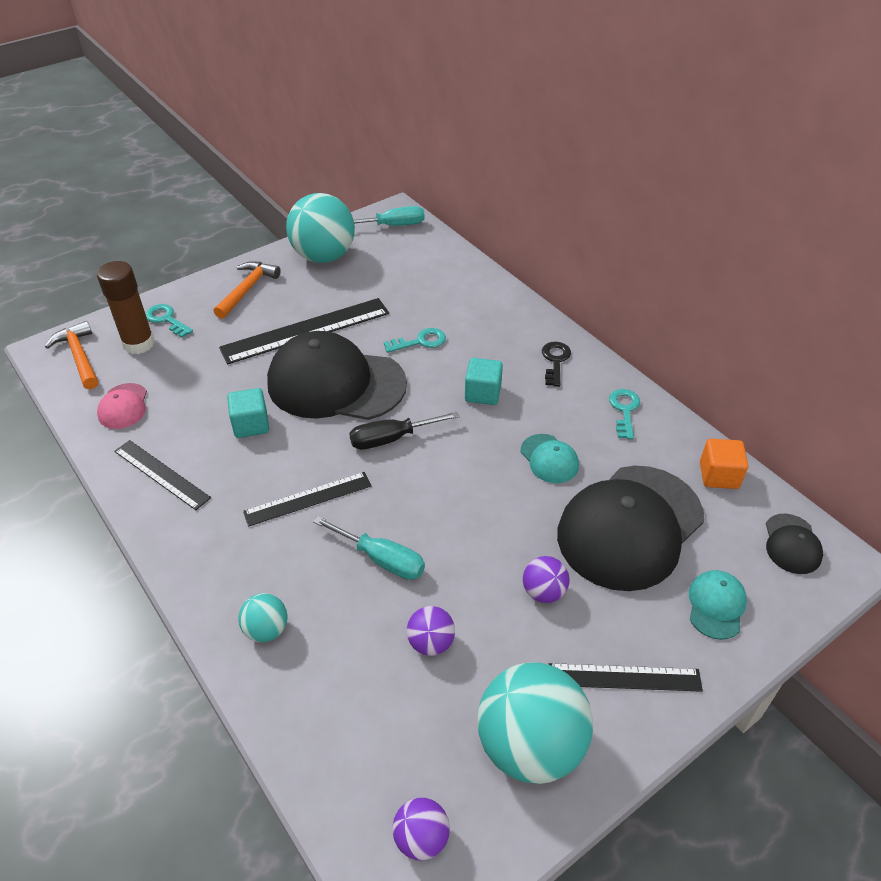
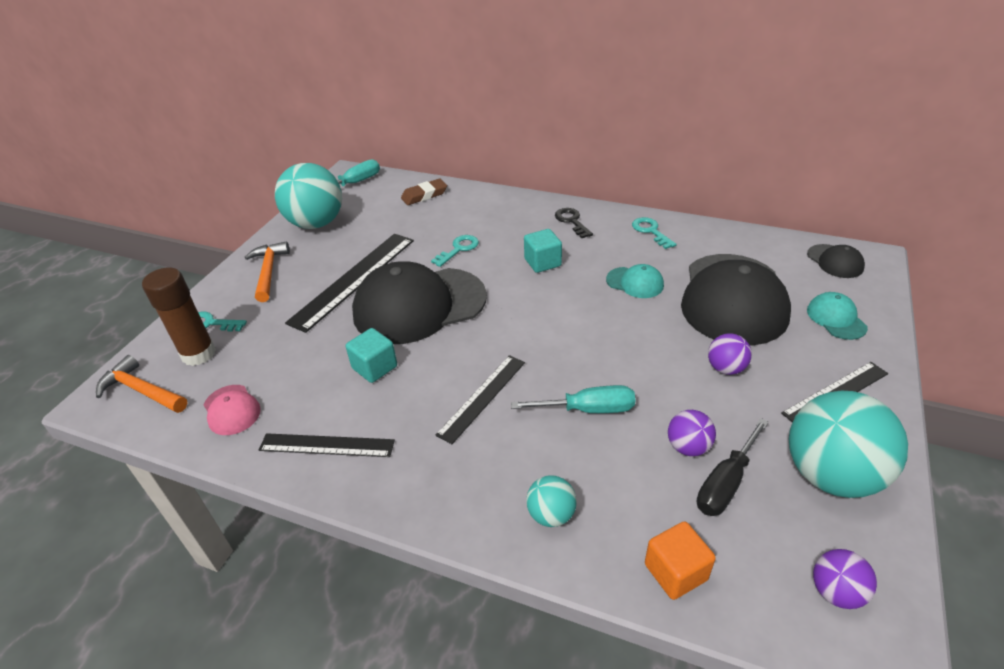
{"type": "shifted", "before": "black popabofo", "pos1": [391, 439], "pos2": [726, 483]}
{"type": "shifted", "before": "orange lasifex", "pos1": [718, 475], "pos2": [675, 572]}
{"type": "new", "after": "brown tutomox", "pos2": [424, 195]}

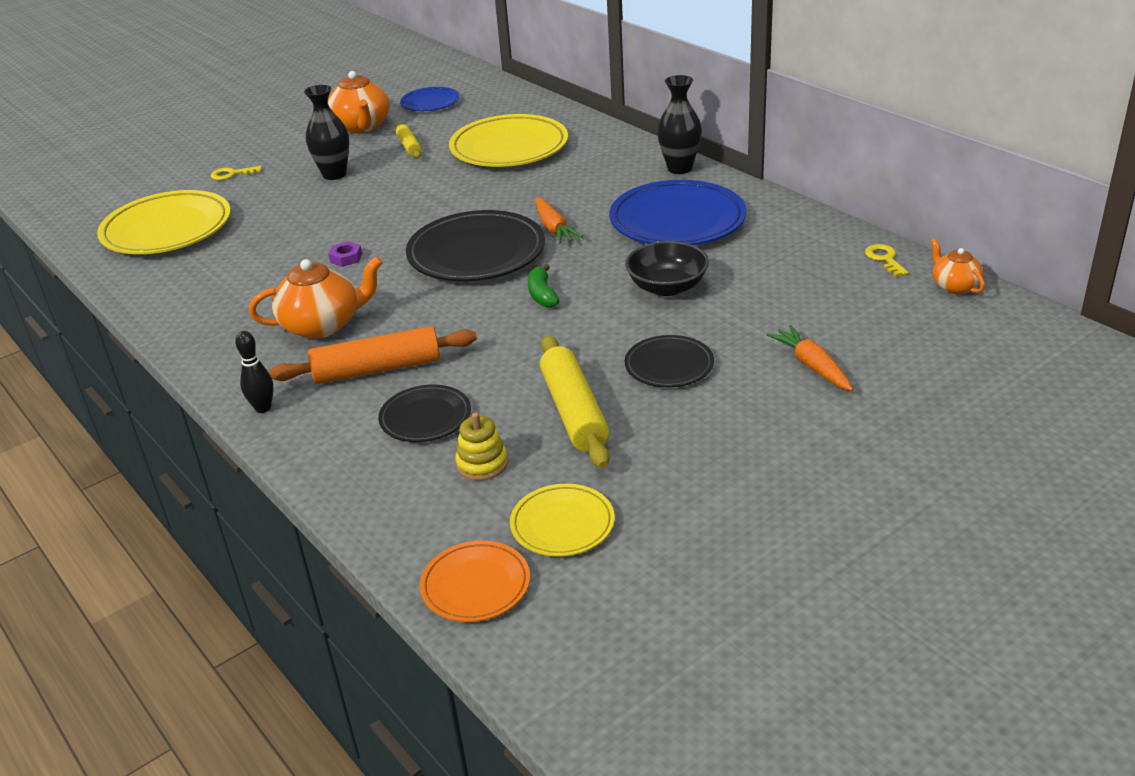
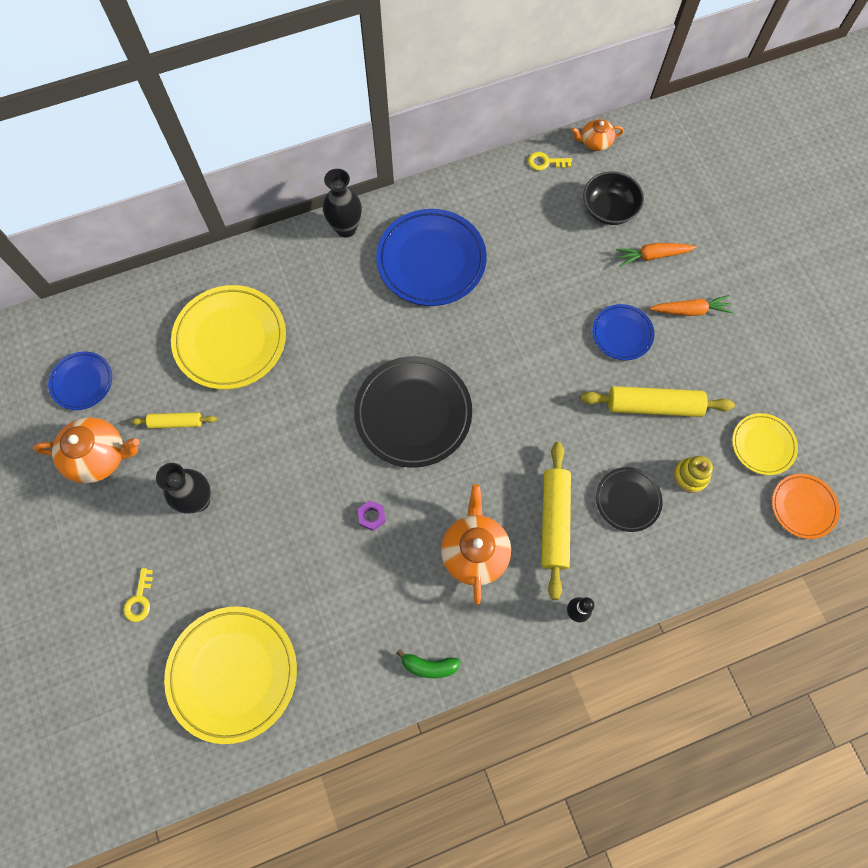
{"type": "shifted", "before": "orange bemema", "pos1": [553, 228], "pos2": [690, 310]}
{"type": "shifted", "before": "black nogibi", "pos1": [667, 287], "pos2": [609, 209]}
{"type": "shifted", "before": "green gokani", "pos1": [542, 294], "pos2": [429, 666]}
{"type": "repainted", "before": "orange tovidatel", "after": "yellow tovidatel", "pos1": [377, 369], "pos2": [554, 521]}
{"type": "repainted", "before": "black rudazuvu", "after": "blue rudazuvu", "pos1": [669, 366], "pos2": [622, 334]}

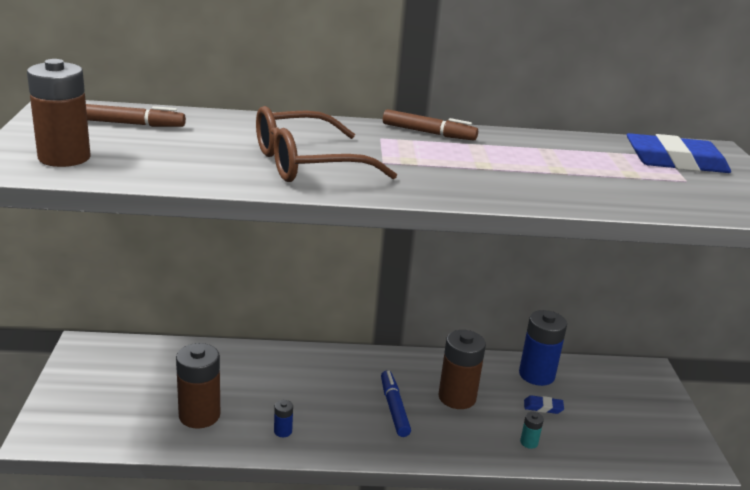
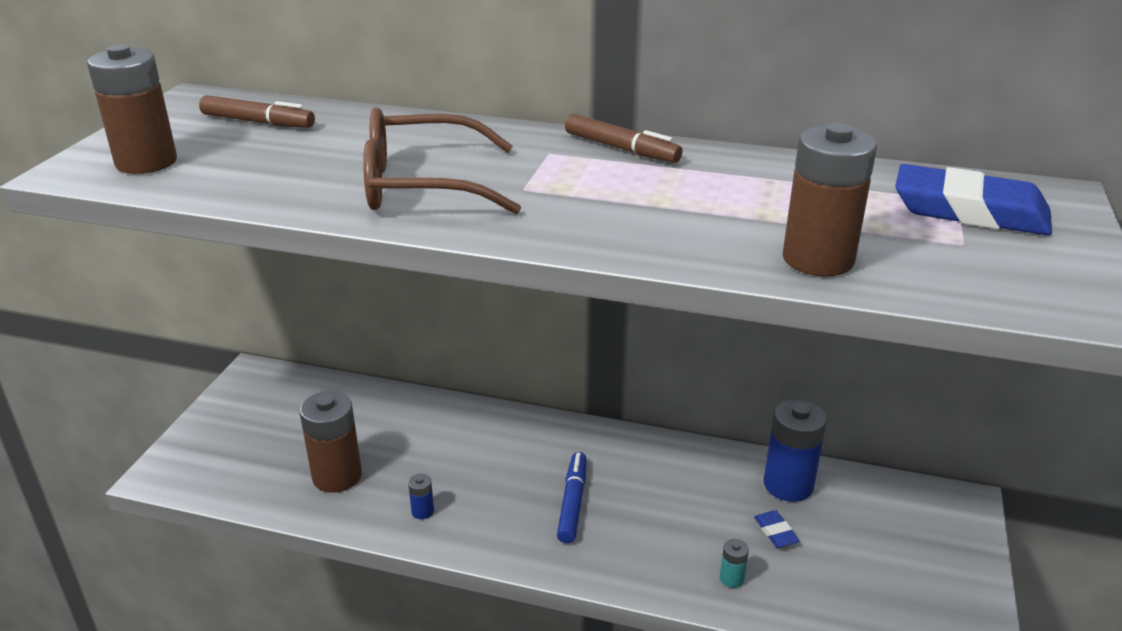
{"type": "shifted", "before": "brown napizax", "pos1": [457, 397], "pos2": [818, 259]}
{"type": "rotated", "before": "blue tutomox", "pos1": [543, 407], "pos2": [775, 532], "turn": 45}

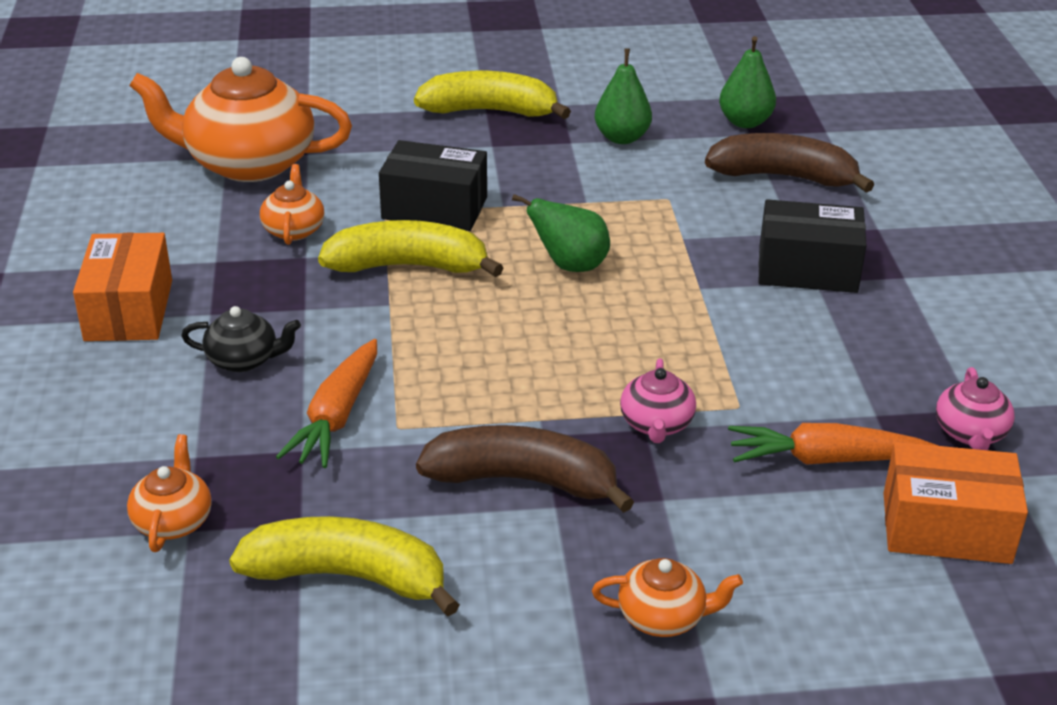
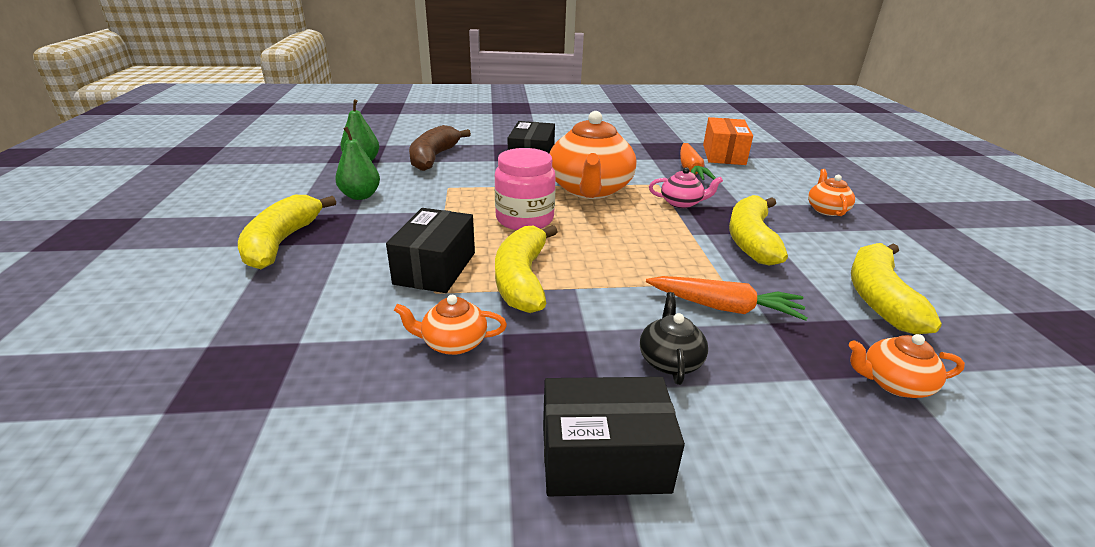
{"type": "shifted", "before": "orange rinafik", "pos1": [248, 163], "pos2": [590, 190]}
{"type": "swapped", "before": "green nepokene", "after": "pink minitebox", "pos1": [570, 265], "pos2": [524, 219]}
{"type": "repainted", "before": "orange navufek", "after": "black navufek", "pos1": [129, 310], "pos2": [604, 458]}
{"type": "gone", "before": "pink rinafik", "pos1": [970, 433]}
{"type": "repainted", "before": "brown gokani", "after": "yellow gokani", "pos1": [523, 480], "pos2": [751, 240]}

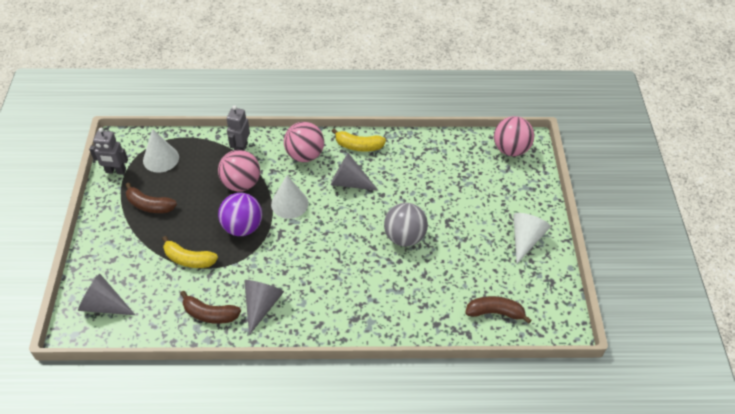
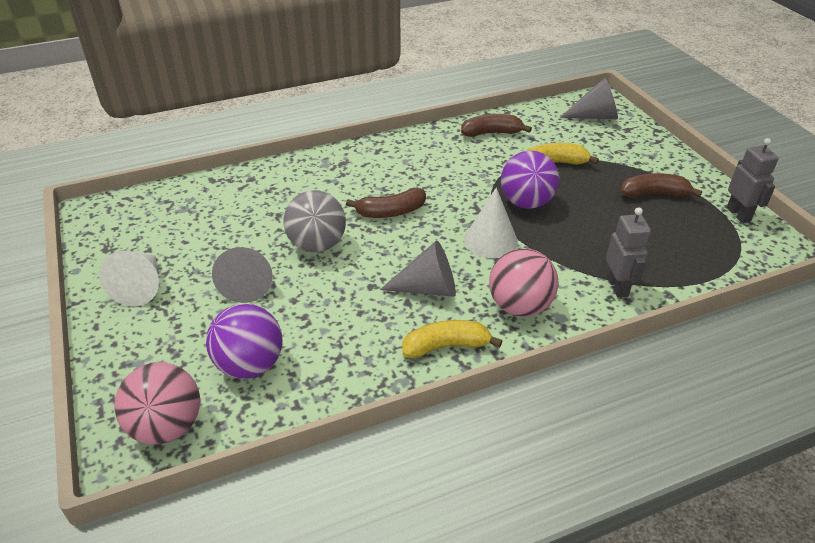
{"type": "rotated", "before": "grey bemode", "pos1": [115, 171], "pos2": [738, 214], "turn": 90}
{"type": "gone", "before": "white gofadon", "pos1": [161, 158]}
{"type": "gone", "before": "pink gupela", "pos1": [241, 183]}
{"type": "shifted", "before": "grey gofadon", "pos1": [261, 305], "pos2": [247, 283]}
{"type": "shifted", "before": "brown gokani", "pos1": [495, 312], "pos2": [391, 212]}
{"type": "new", "after": "purple gupela", "pos2": [250, 365]}

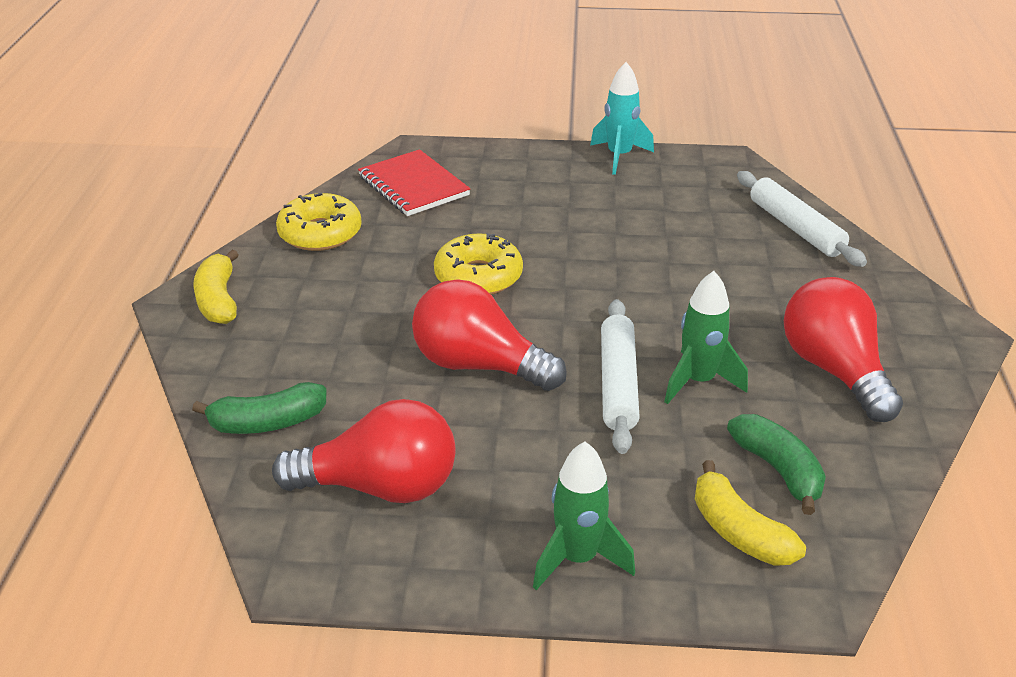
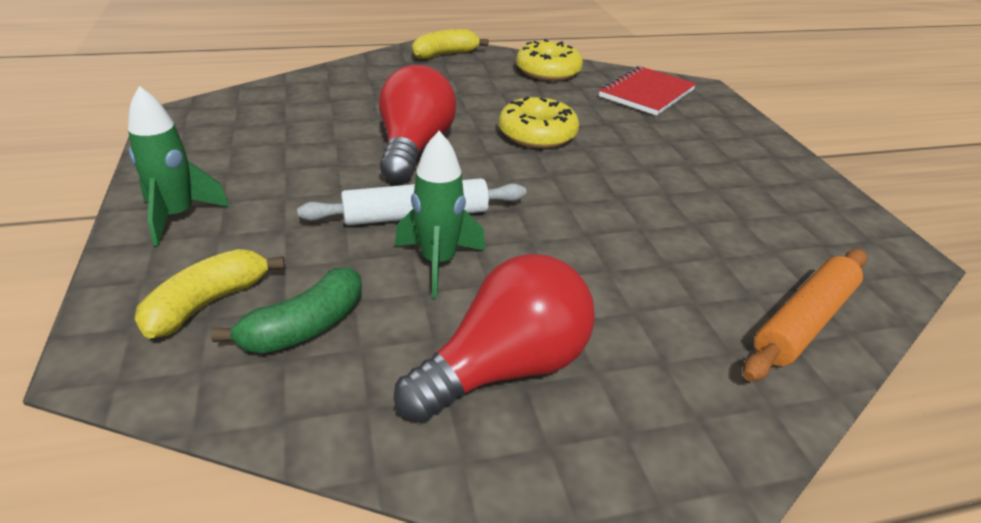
{"type": "gone", "before": "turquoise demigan", "pos1": [619, 156]}
{"type": "repainted", "before": "white tovidatel", "after": "orange tovidatel", "pos1": [796, 228], "pos2": [804, 322]}
{"type": "gone", "before": "green gokani", "pos1": [268, 422]}
{"type": "gone", "before": "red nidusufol", "pos1": [380, 486]}

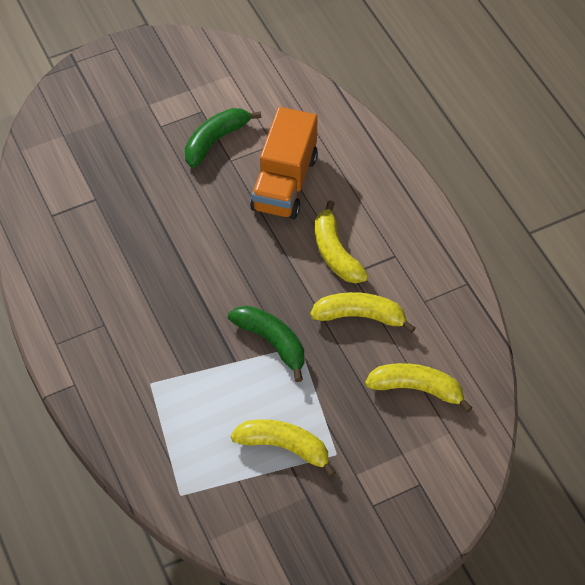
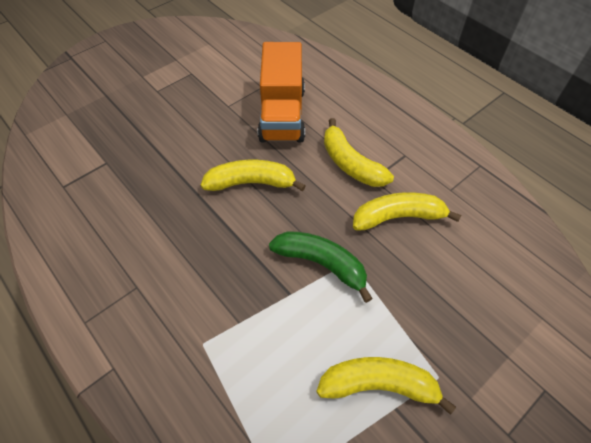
{"type": "gone", "before": "green gokani", "pos1": [215, 141]}
{"type": "shifted", "before": "yellow gokani", "pos1": [416, 389], "pos2": [251, 183]}

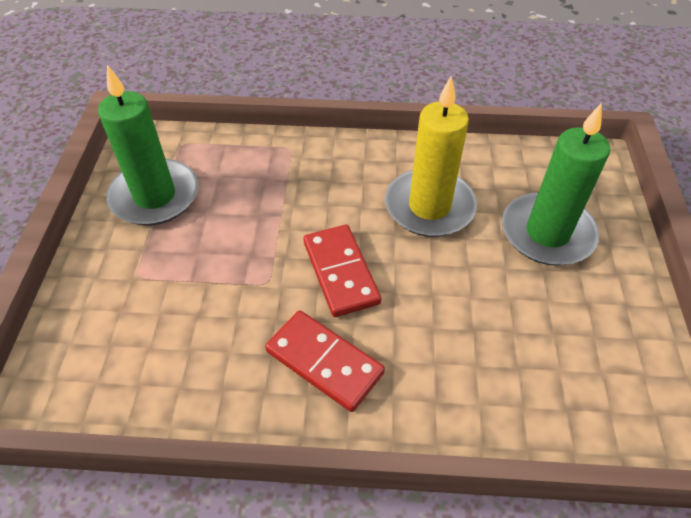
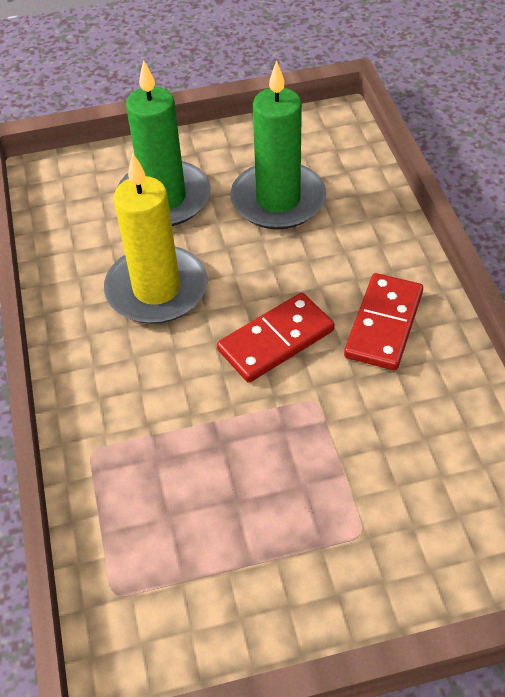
{"type": "shifted", "before": "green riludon", "pos1": [155, 196], "pos2": [278, 200]}

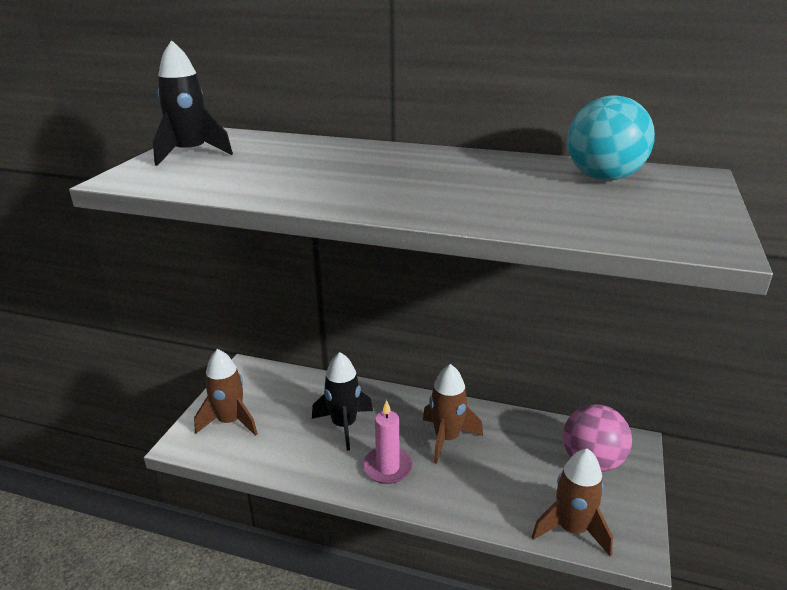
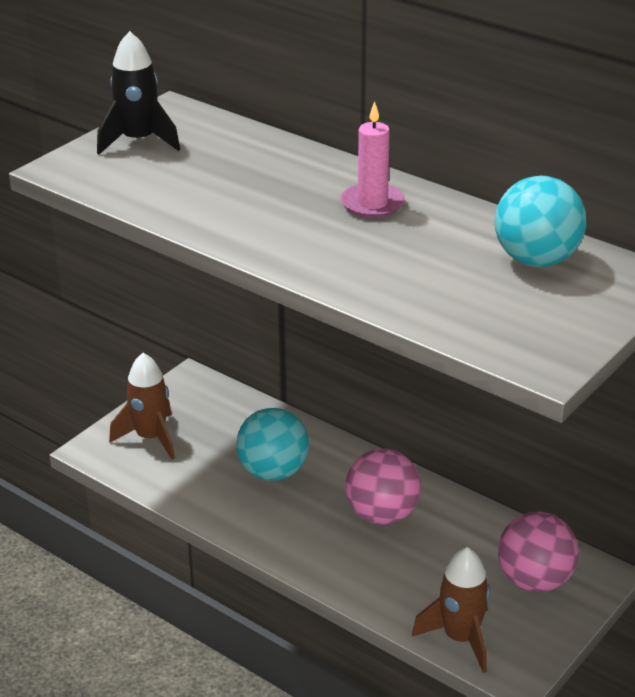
{"type": "swapped", "before": "black demigan", "after": "turquoise gupela", "pos1": [344, 425], "pos2": [273, 472]}
{"type": "swapped", "before": "brown demigan", "after": "pink gupela", "pos1": [447, 438], "pos2": [382, 514]}
{"type": "shifted", "before": "pink riludon", "pos1": [387, 467], "pos2": [372, 204]}

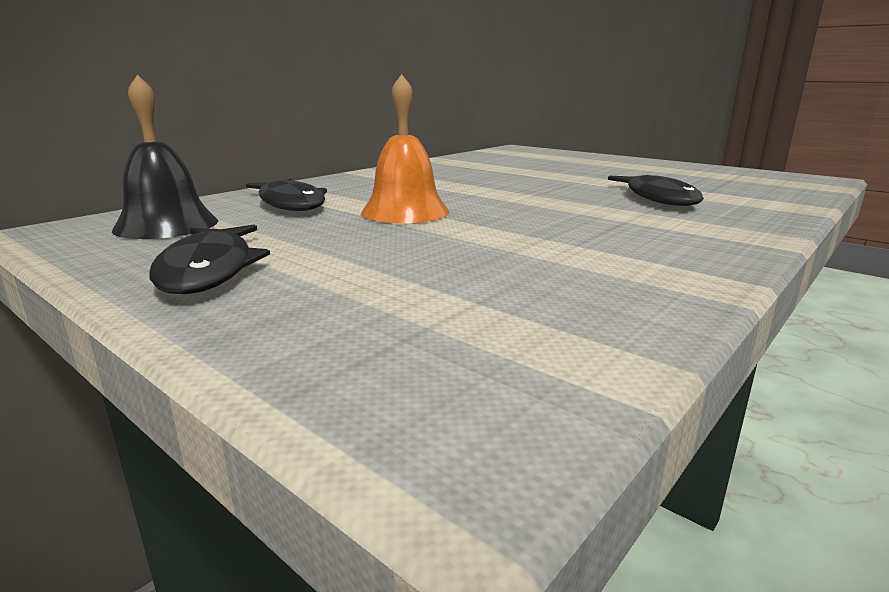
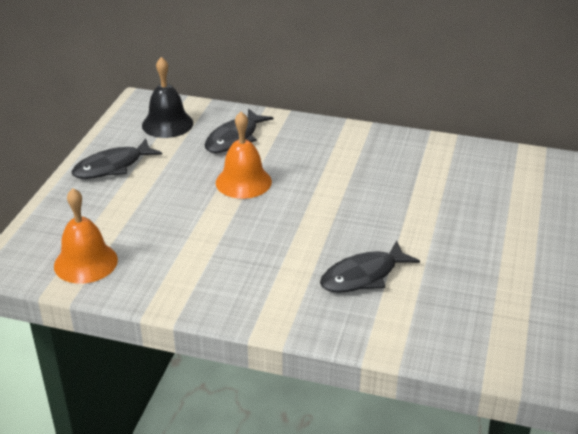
{"type": "new", "after": "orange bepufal", "pos2": [85, 262]}

